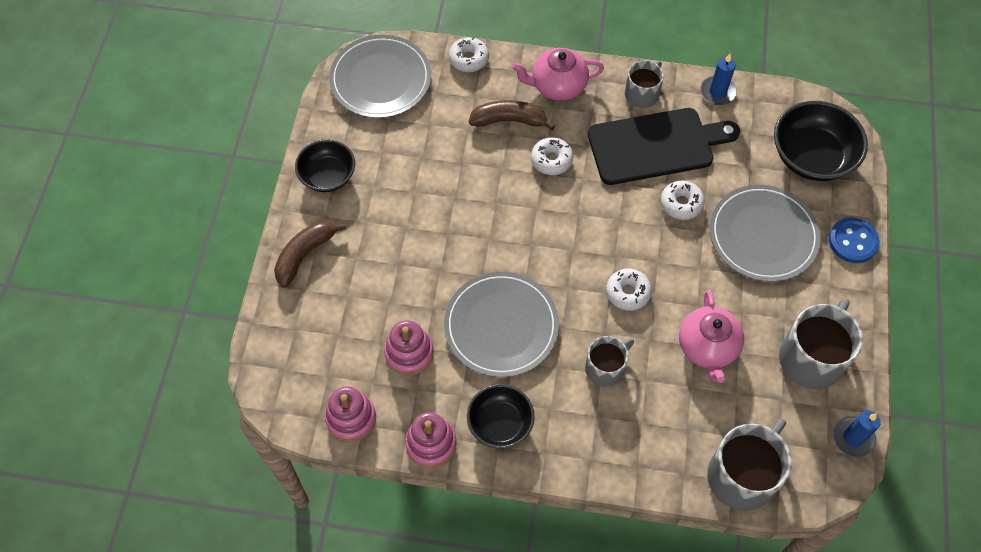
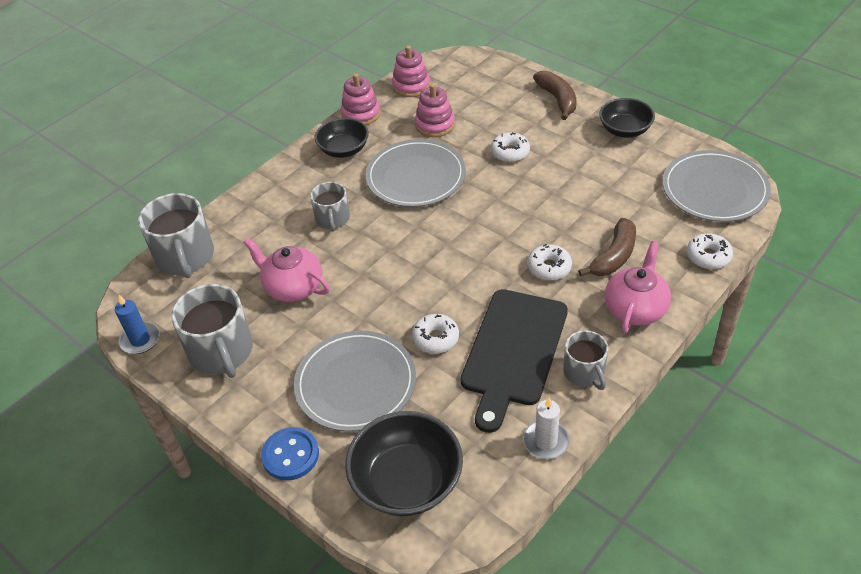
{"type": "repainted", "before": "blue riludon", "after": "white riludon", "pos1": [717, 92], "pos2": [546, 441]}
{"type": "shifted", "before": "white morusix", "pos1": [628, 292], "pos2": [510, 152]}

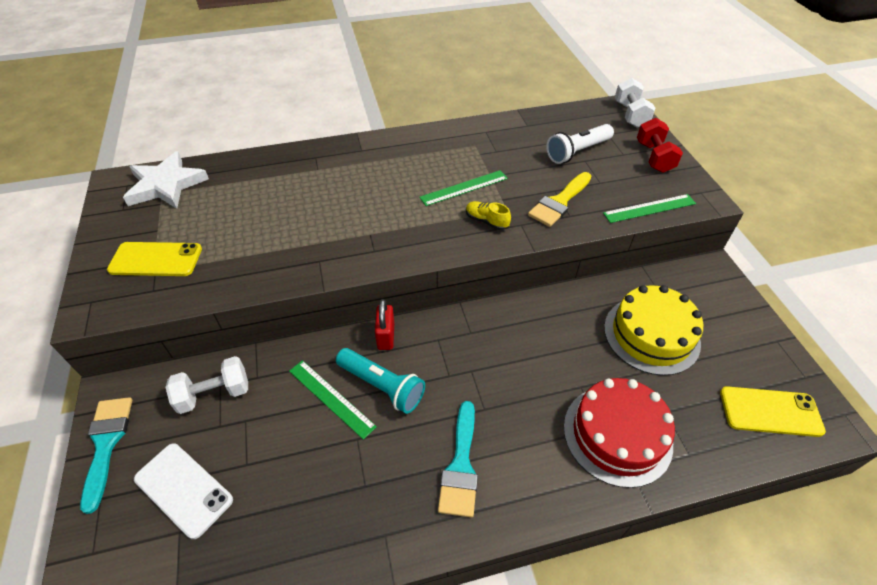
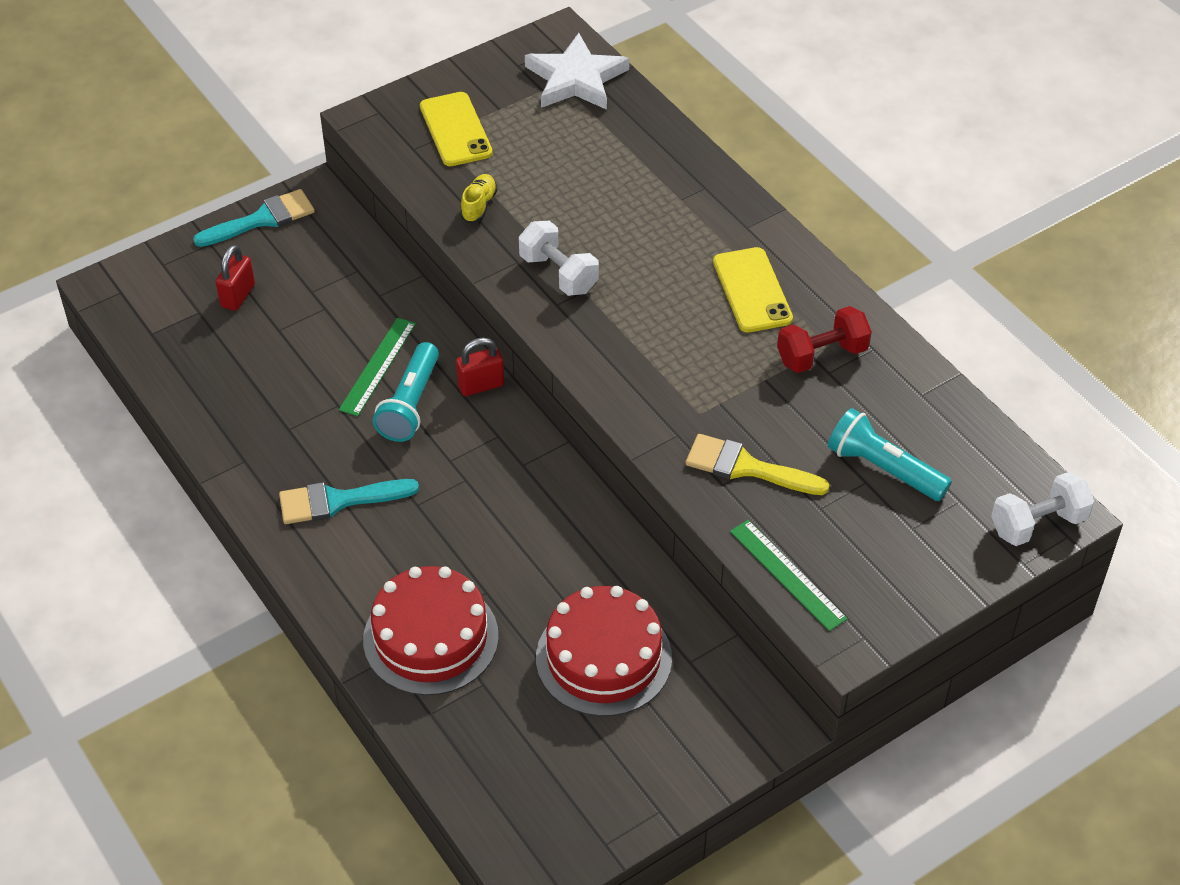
{"type": "shifted", "before": "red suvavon", "pos1": [654, 157], "pos2": [822, 355]}
{"type": "repainted", "before": "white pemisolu", "after": "turquoise pemisolu", "pos1": [577, 152], "pos2": [883, 468]}
{"type": "gone", "before": "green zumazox", "pos1": [464, 188]}
{"type": "shifted", "before": "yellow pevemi", "pos1": [486, 221], "pos2": [479, 205]}
{"type": "repainted", "before": "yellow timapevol", "after": "red timapevol", "pos1": [651, 335], "pos2": [603, 658]}
{"type": "shifted", "before": "white suvavon", "pos1": [214, 394], "pos2": [558, 274]}
{"type": "shifted", "before": "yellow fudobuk", "pos1": [770, 411], "pos2": [752, 290]}
{"type": "swapped", "before": "white fudobuk", "after": "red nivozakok", "pos1": [183, 489], "pos2": [238, 296]}

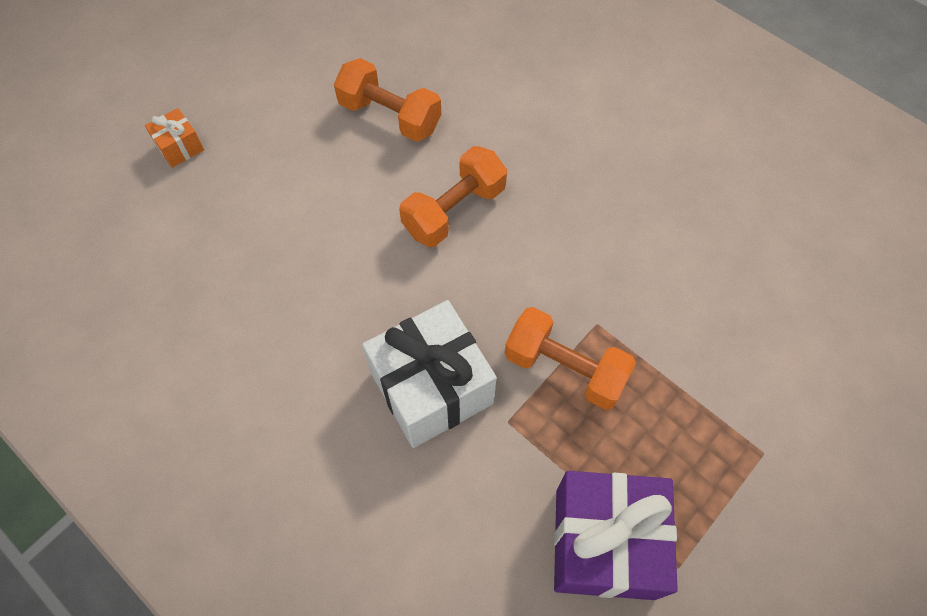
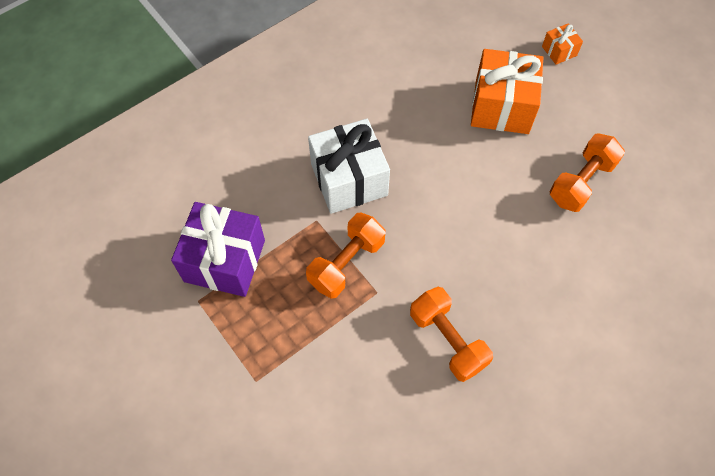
{"type": "shifted", "before": "orange suvavon", "pos1": [454, 210], "pos2": [447, 340]}
{"type": "new", "after": "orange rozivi", "pos2": [501, 106]}

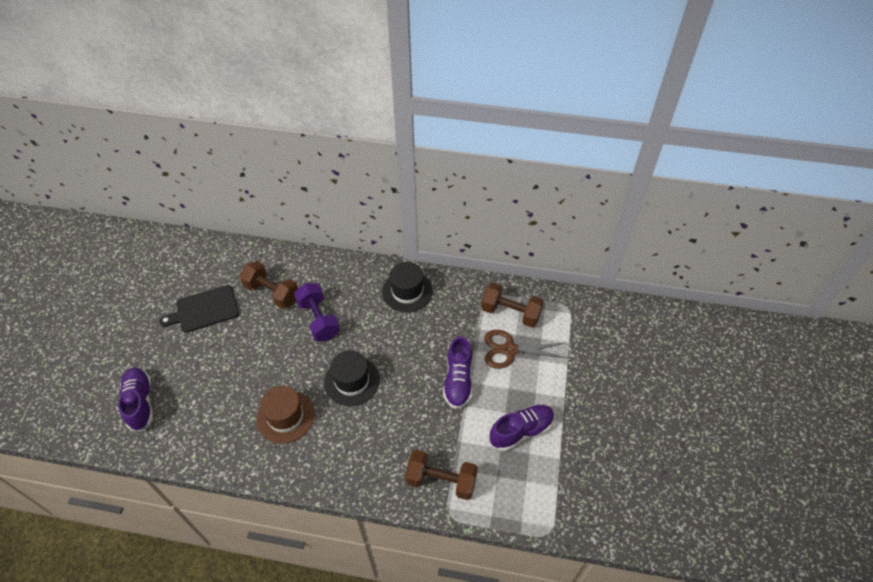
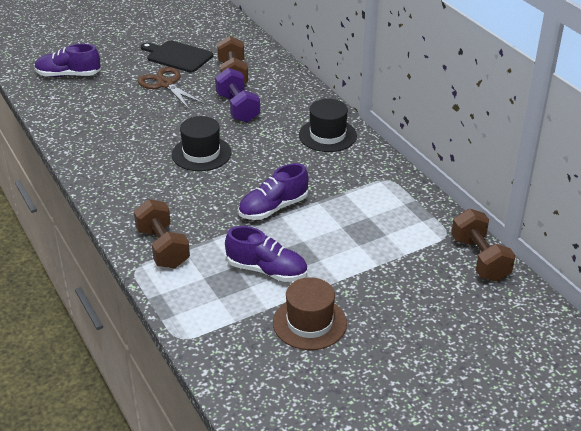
{"type": "rotated", "before": "purple suvavon", "pos1": [319, 320], "pos2": [238, 108], "turn": -45}
{"type": "shifted", "before": "brown suvavon", "pos1": [510, 313], "pos2": [480, 259]}
{"type": "shifted", "before": "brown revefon", "pos1": [509, 350], "pos2": [165, 84]}
{"type": "rotated", "before": "purple pevemi", "pos1": [140, 403], "pos2": [68, 75], "turn": -120}
{"type": "shifted", "before": "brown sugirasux", "pos1": [285, 416], "pos2": [309, 323]}

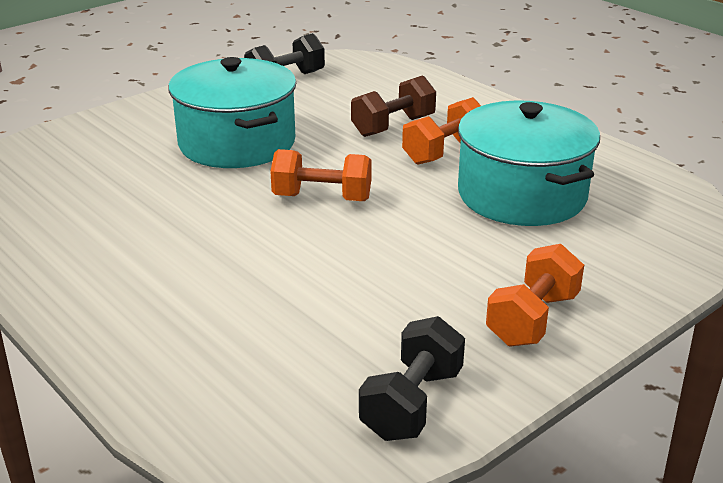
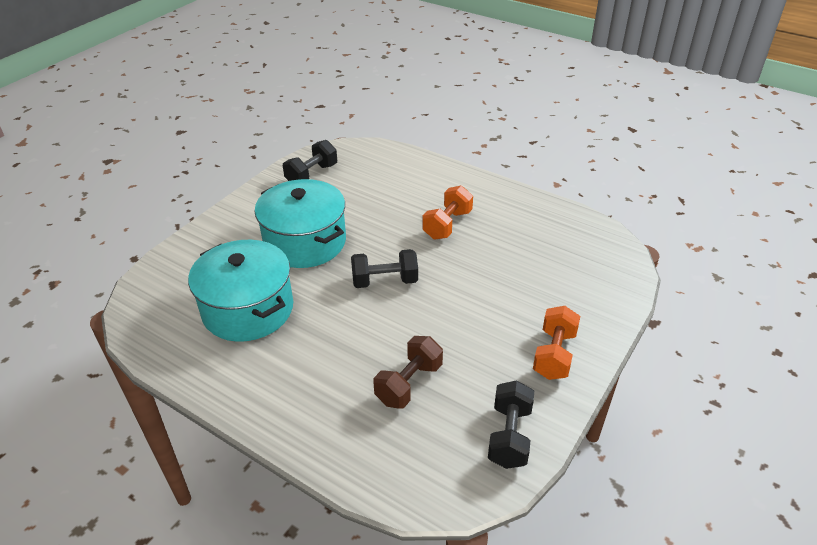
{"type": "shifted", "before": "brown suvavon", "pos1": [393, 126], "pos2": [409, 384]}
{"type": "shifted", "before": "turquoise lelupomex", "pos1": [521, 195], "pos2": [248, 309]}
{"type": "repainted", "before": "orange suvavon", "after": "black suvavon", "pos1": [322, 198], "pos2": [385, 281]}

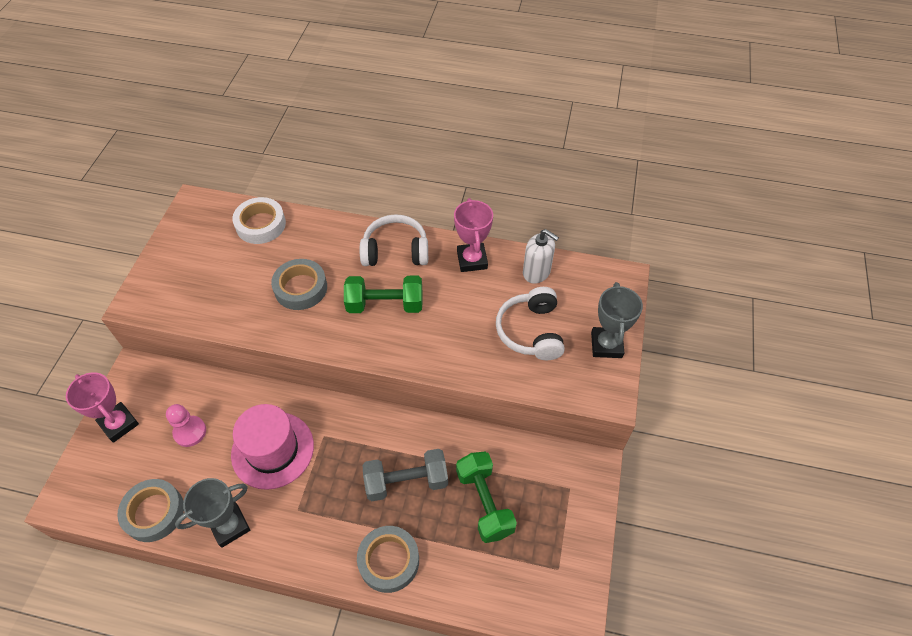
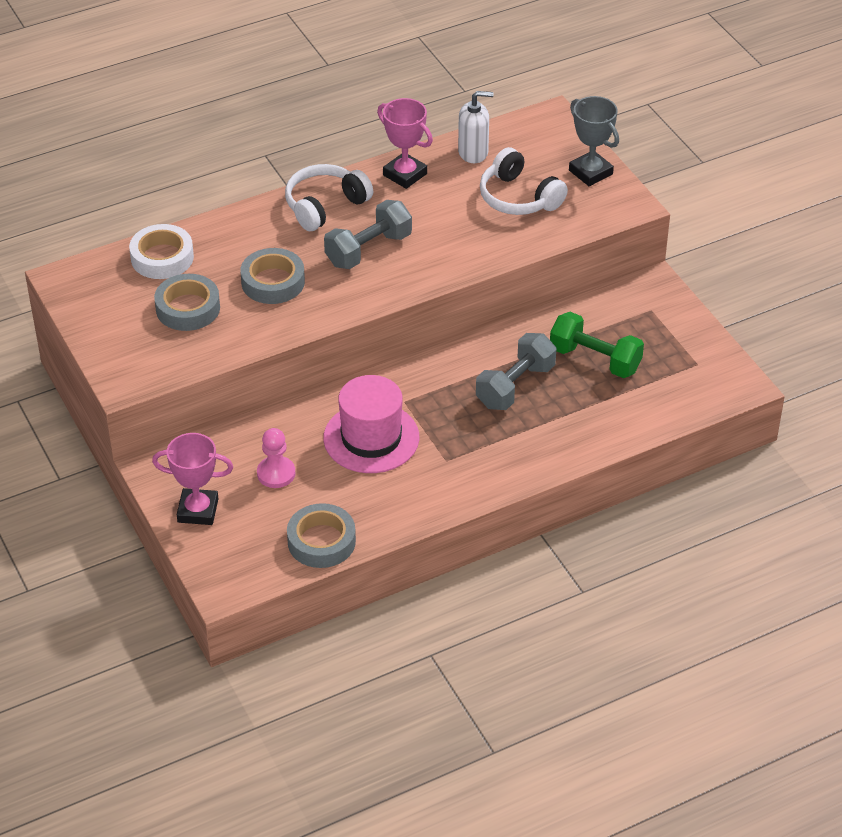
{"type": "repainted", "before": "green suvavon", "after": "grey suvavon", "pos1": [385, 304], "pos2": [368, 250]}
{"type": "gone", "before": "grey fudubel", "pos1": [230, 526]}
{"type": "shifted", "before": "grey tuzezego", "pos1": [389, 561], "pos2": [188, 308]}

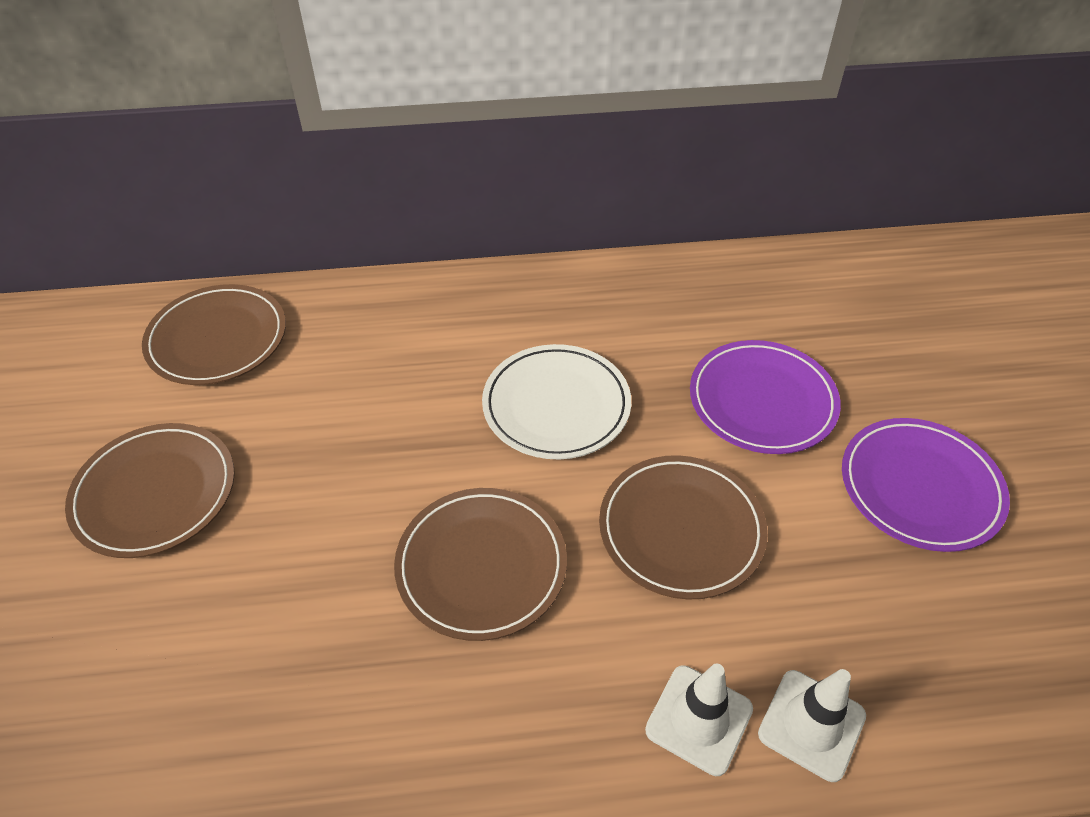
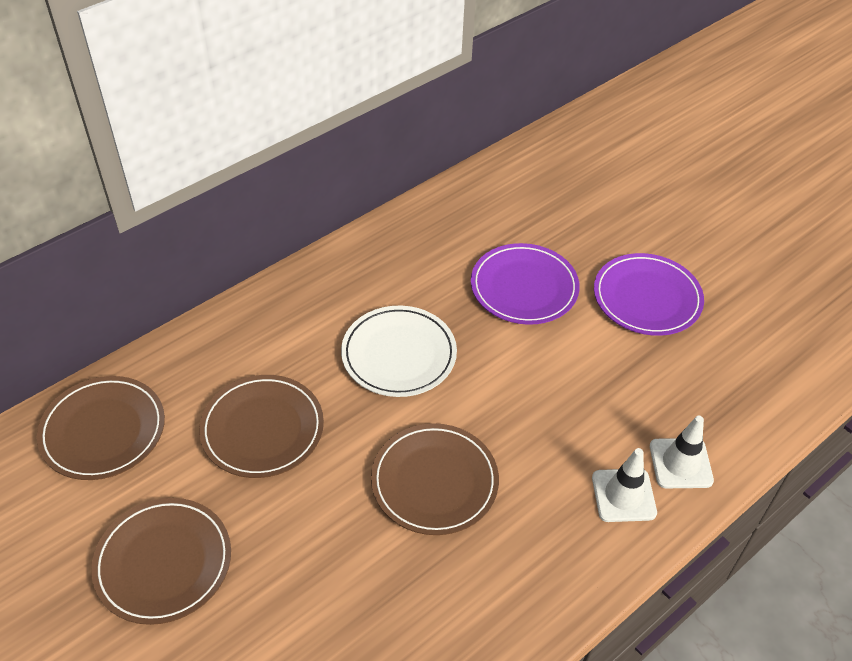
{"type": "shifted", "before": "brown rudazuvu", "pos1": [681, 529], "pos2": [262, 429]}

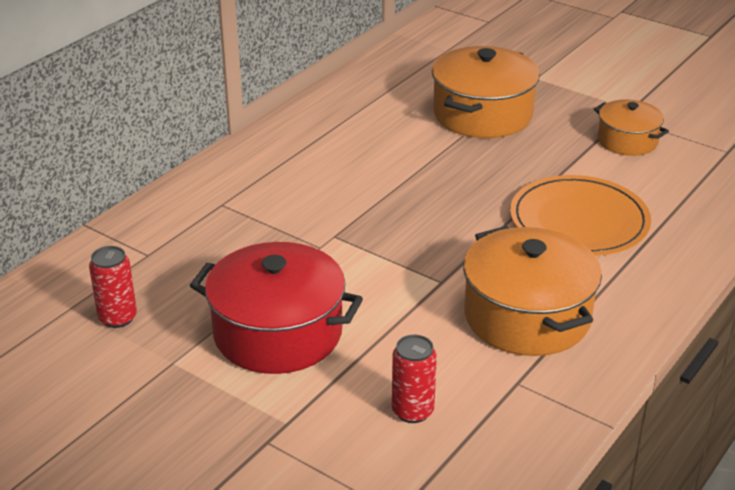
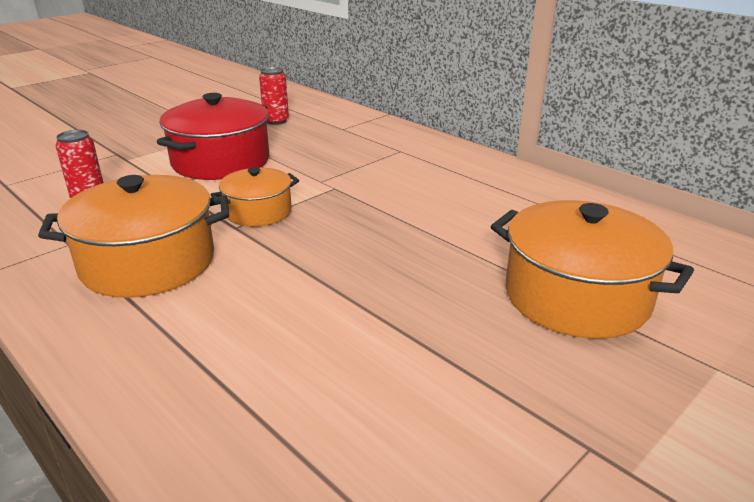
{"type": "shifted", "before": "orange lelupomex", "pos1": [627, 141], "pos2": [258, 212]}
{"type": "gone", "before": "orange rudazuvu", "pos1": [579, 221]}

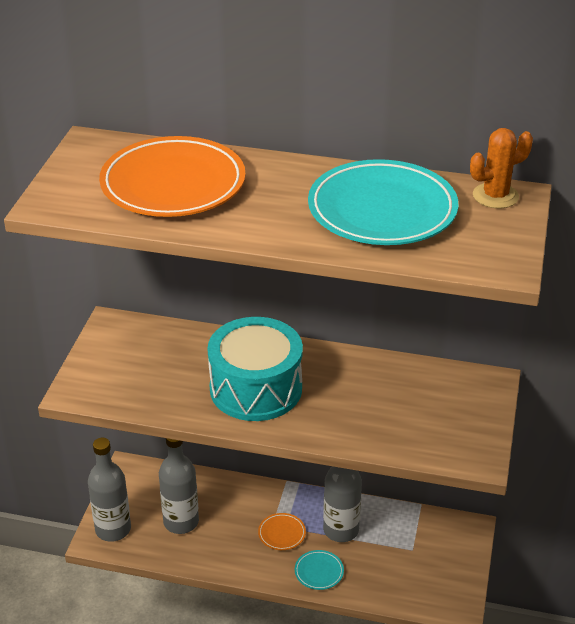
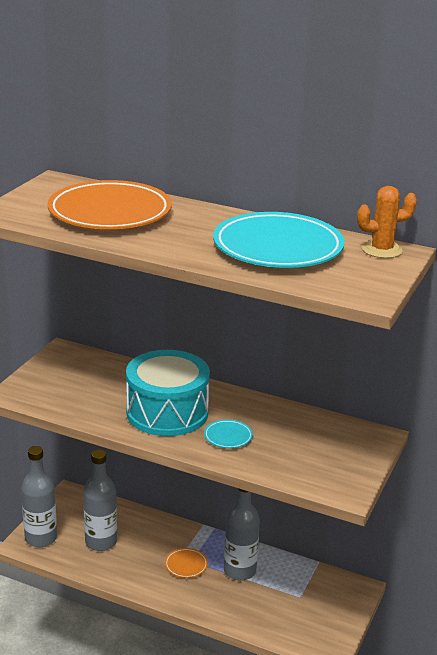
{"type": "shifted", "before": "turquoise rudazuvu", "pos1": [319, 572], "pos2": [228, 436]}

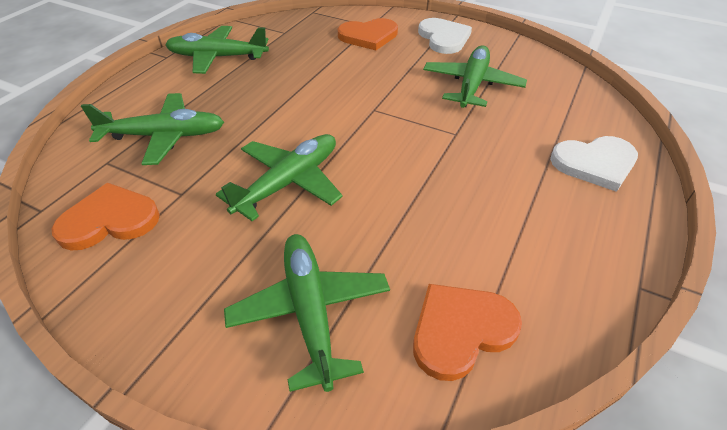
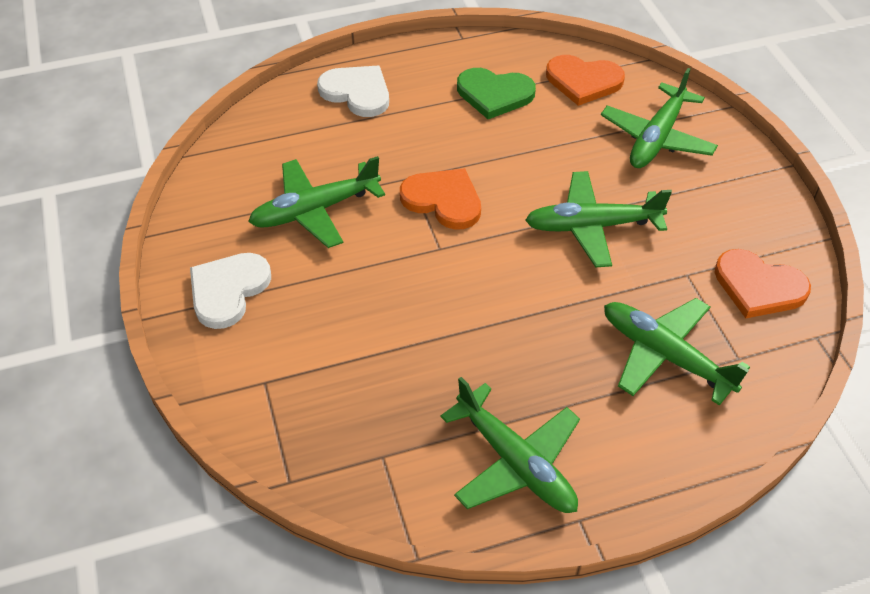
{"type": "shifted", "before": "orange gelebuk", "pos1": [368, 36], "pos2": [443, 200]}
{"type": "new", "after": "green gelebuk", "pos2": [494, 94]}

